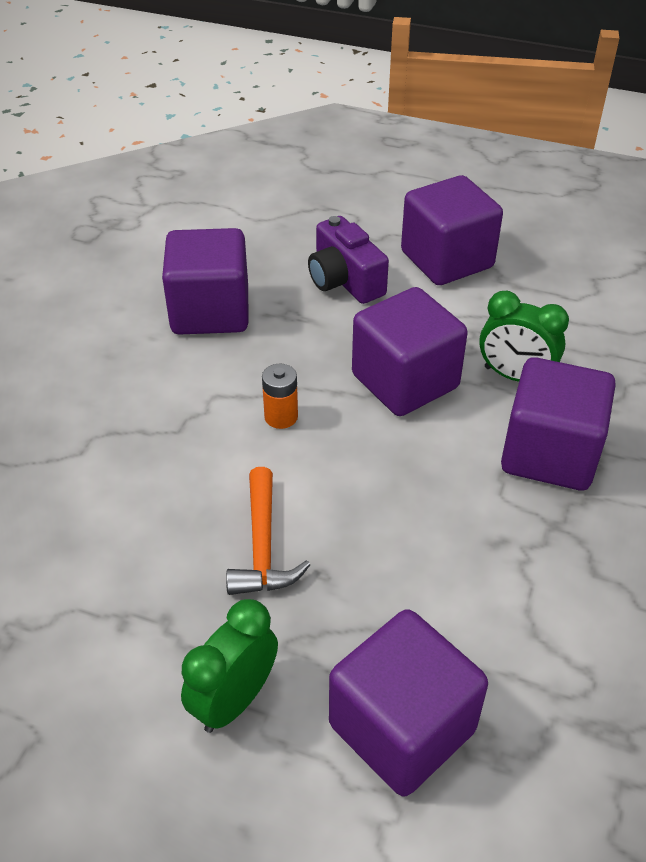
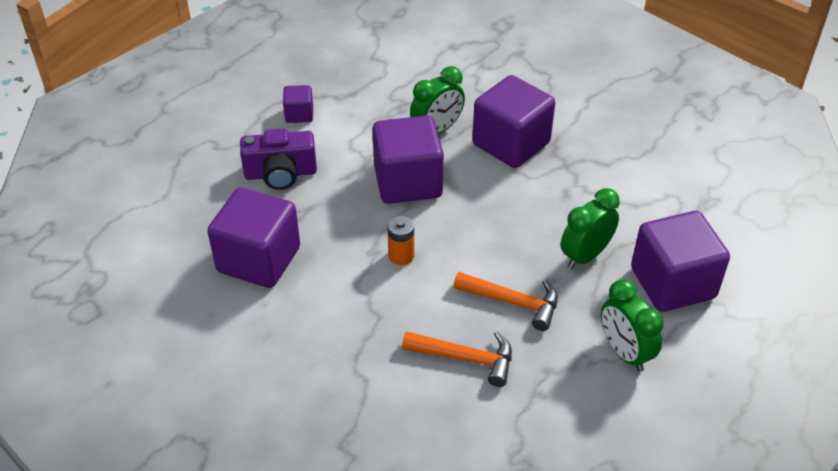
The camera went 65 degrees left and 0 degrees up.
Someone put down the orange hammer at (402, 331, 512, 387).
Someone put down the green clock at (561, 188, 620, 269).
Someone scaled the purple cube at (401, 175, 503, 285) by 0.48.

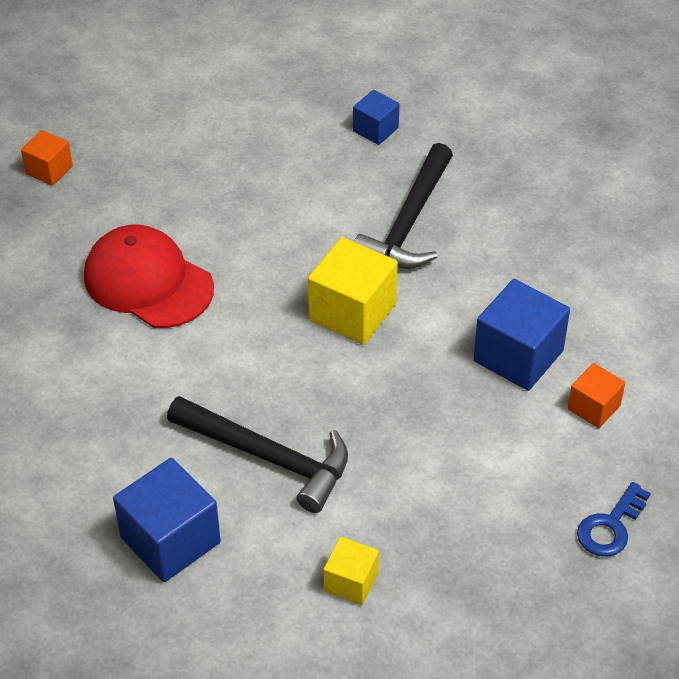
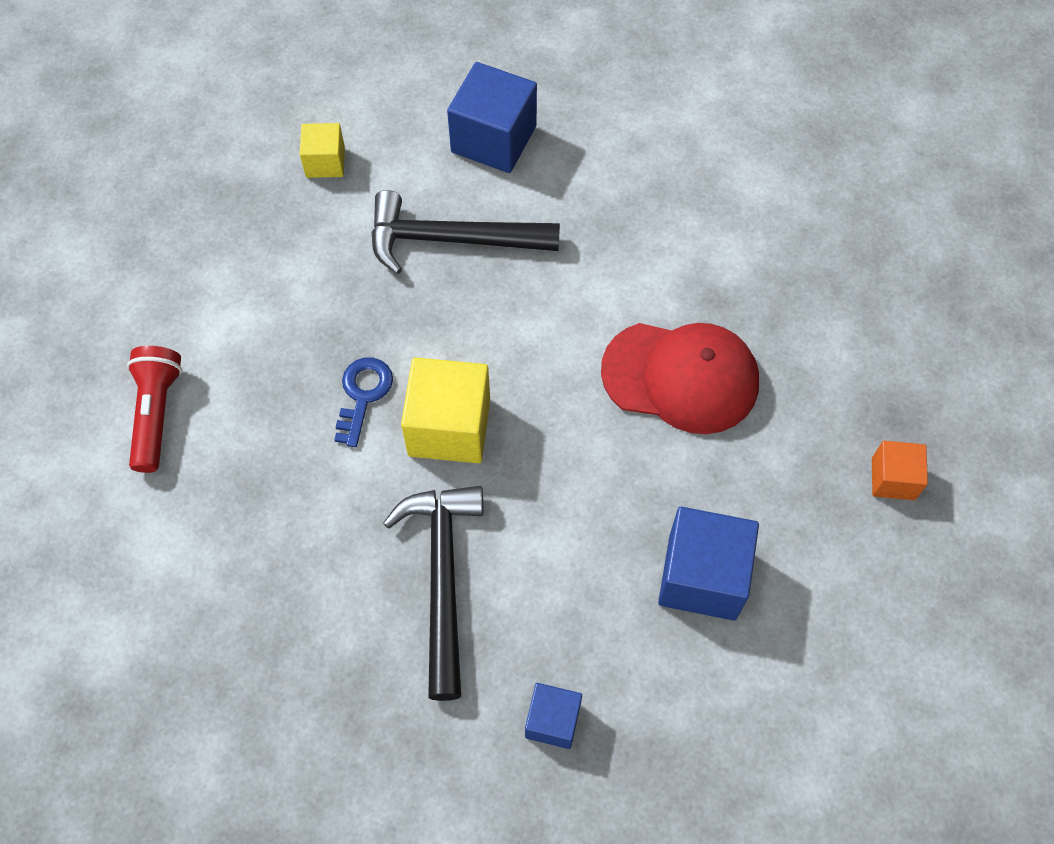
The camera went 155 degrees right and 15 degrees up.
Someone carried the blue cube from (473, 279, 570, 391) to (658, 507, 759, 621).
Someone carried the blue key from (577, 482, 651, 557) to (334, 357, 393, 447).
Someone swapped the orange cube at (568, 363, 625, 428) for the red flashlight at (127, 346, 182, 473).

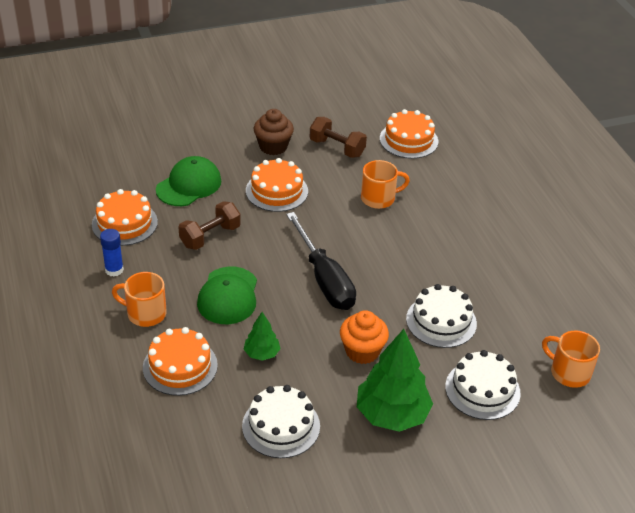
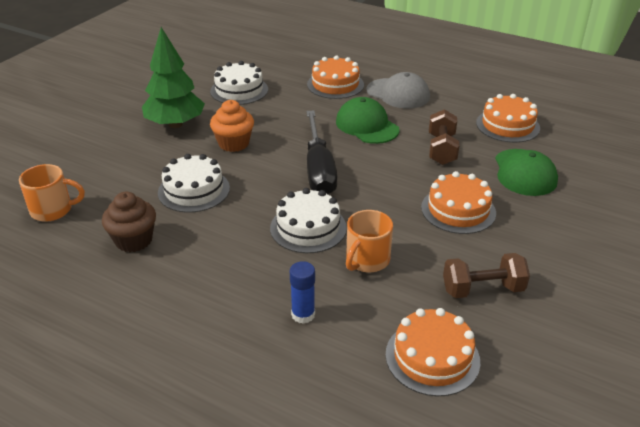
The camera went 140 degrees right and 5 degrees down.
Someone took away the green tree at (244, 312, 281, 361).
Someone carried the blue glue stick from (100, 229, 124, 276) to (290, 261, 315, 324).
Someone carried the brown cupcake from (254, 109, 294, 155) to (102, 192, 156, 252).
Someone carried the white cake from (445, 350, 521, 420) to (270, 188, 347, 253).
Someone swapped the orange mug at (112, 272, 167, 327) for the grey cap at (366, 72, 430, 109).
Someone rotated the black screwdriver at (286, 212, 356, 310) by 120 degrees counterclockwise.

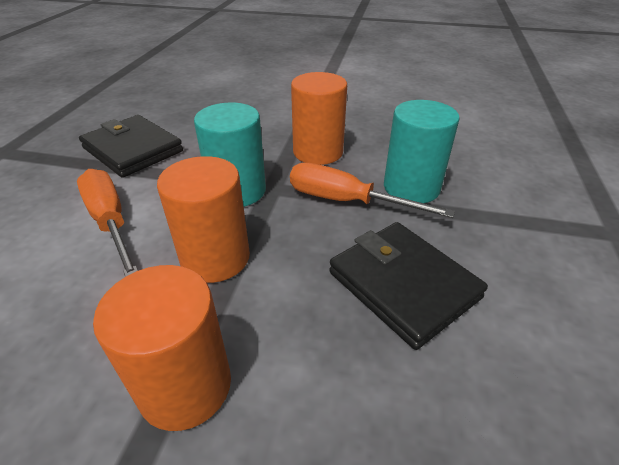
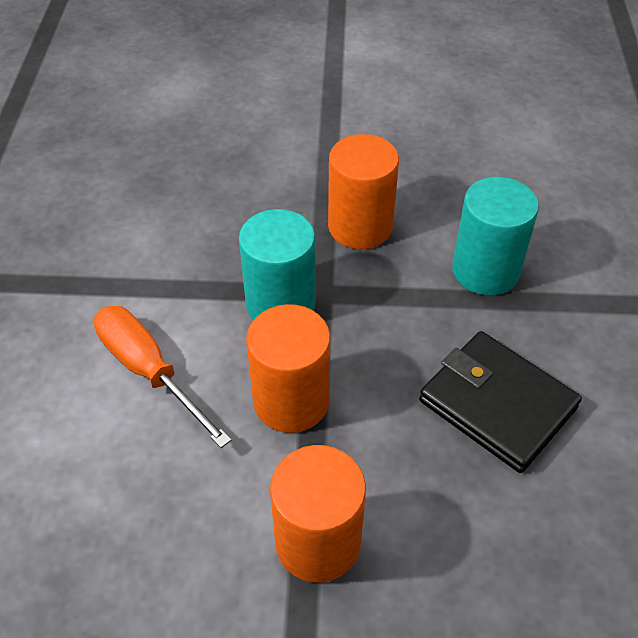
The camera went 10 degrees left and 10 degrees up.
Someone took away the black wallet at (79, 115, 183, 178).
Someone took away the orange screwdriver at (290, 163, 455, 218).

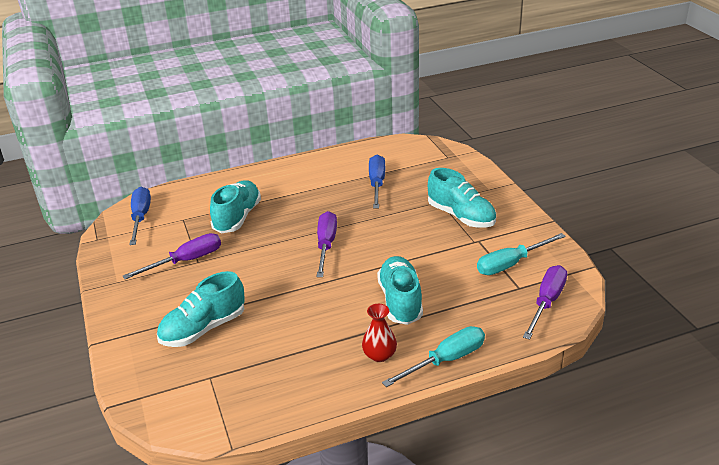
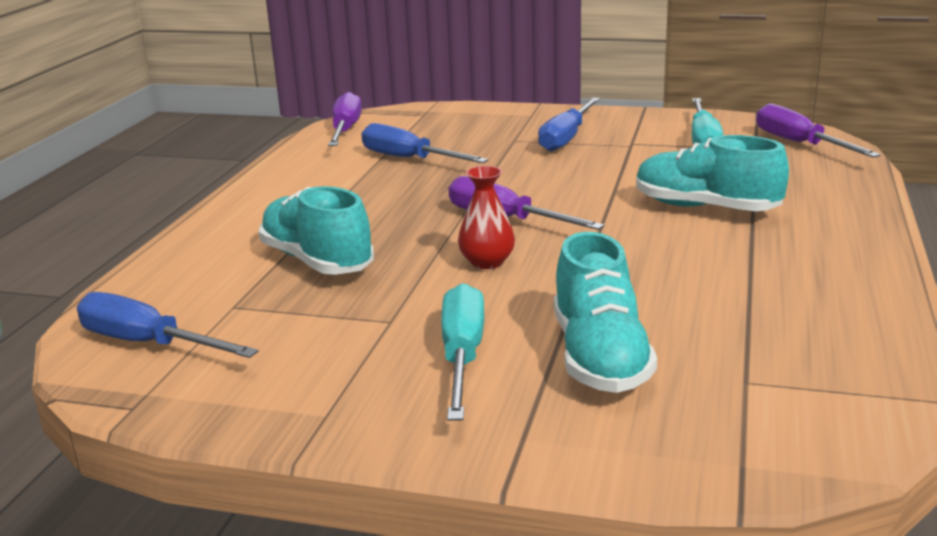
The camera went 55 degrees left and 10 degrees down.
Someone carried the purple screwdriver from (123, 233, 221, 279) to (328, 92, 362, 146).
Someone carried the red vase from (362, 304, 397, 362) to (458, 166, 515, 269).
Someone carried the turquoise screwdriver from (382, 326, 485, 387) to (441, 283, 484, 421).
Someone swapped the turquoise shoe at (428, 168, 496, 228) for the blue screwdriver at (538, 98, 600, 152).

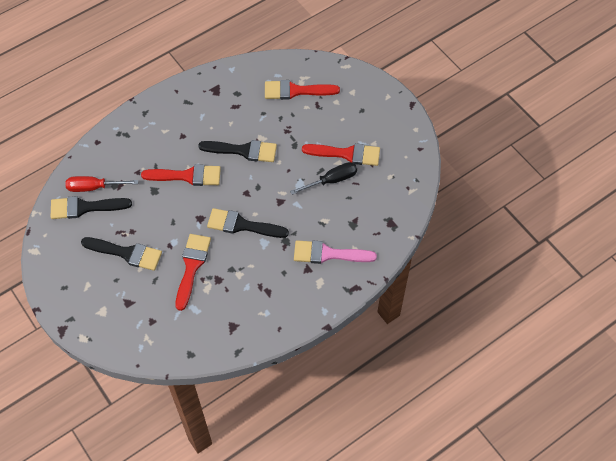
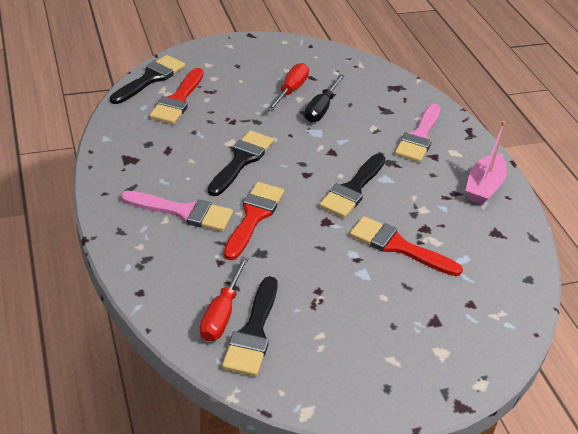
The camera went 75 degrees left and 20 degrees down.
Someone put down the pink brush at (121, 191, 233, 232).
Someone put down the pink boat at (465, 121, 507, 205).
Someone carried the black brush from (81, 237, 162, 271) to (110, 55, 185, 104).
Someone swapped the red brush at (302, 143, 380, 166) for the red screwdriver at (267, 63, 309, 111).
Someone rotated the black screwdriver at (290, 162, 357, 195) by 150 degrees counterclockwise.

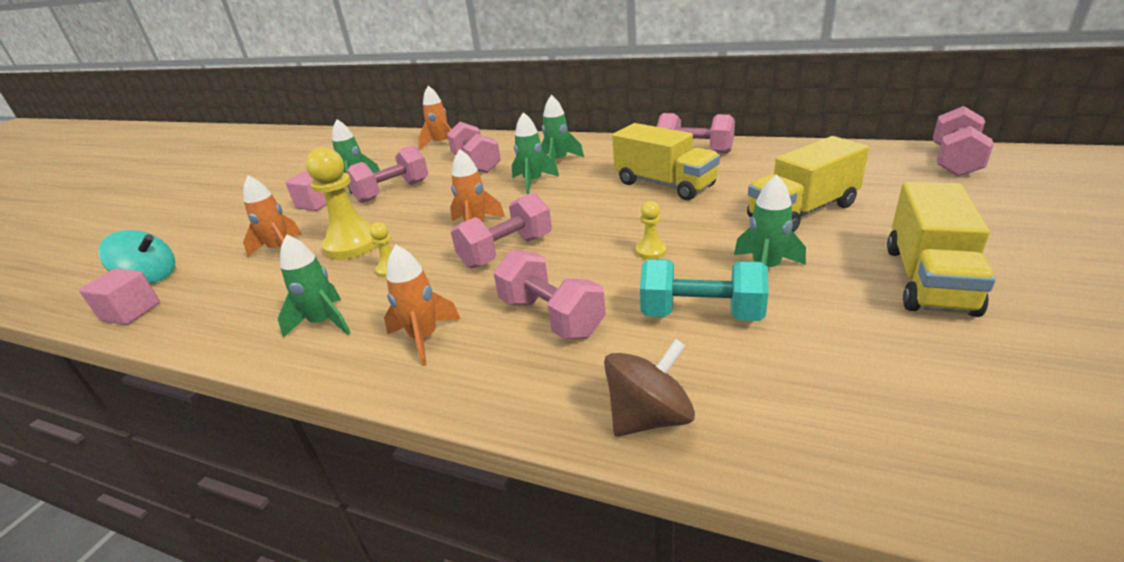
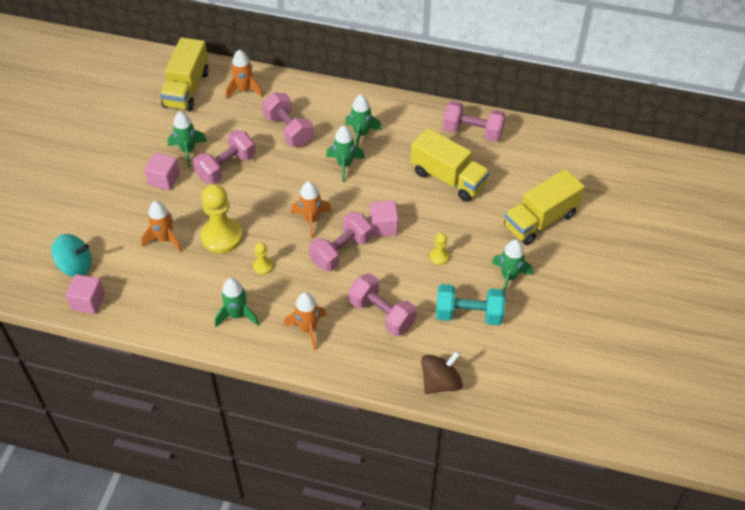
The camera went 10 degrees left and 20 degrees up.
Someone took away the pink dumbbell at (933, 106, 994, 177).
Someone put down the pink cube at (370, 201, 399, 237).
Someone carried the yellow truck from (887, 182, 996, 317) to (160, 37, 209, 111).

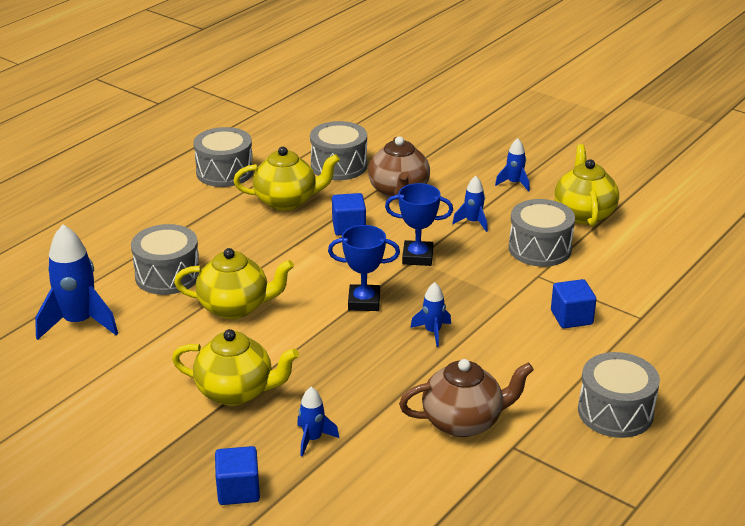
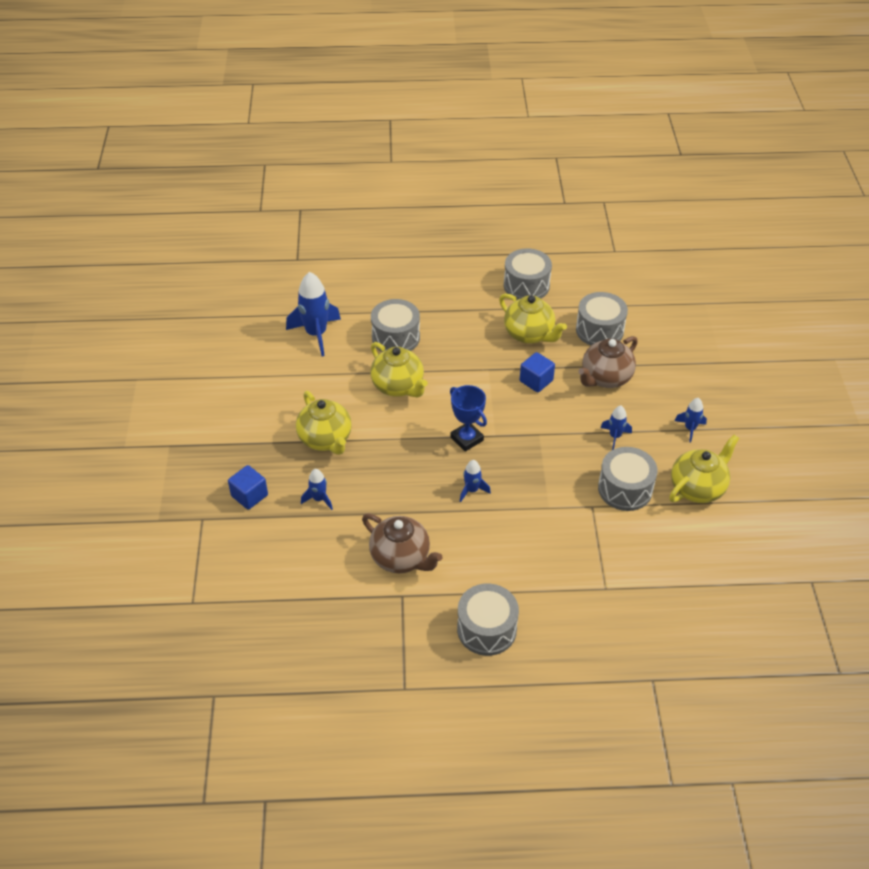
The camera went 50 degrees right and 15 degrees up.
Someone took away the blue trophy at (385, 183, 453, 266).
Someone took away the blue cube at (551, 279, 597, 328).

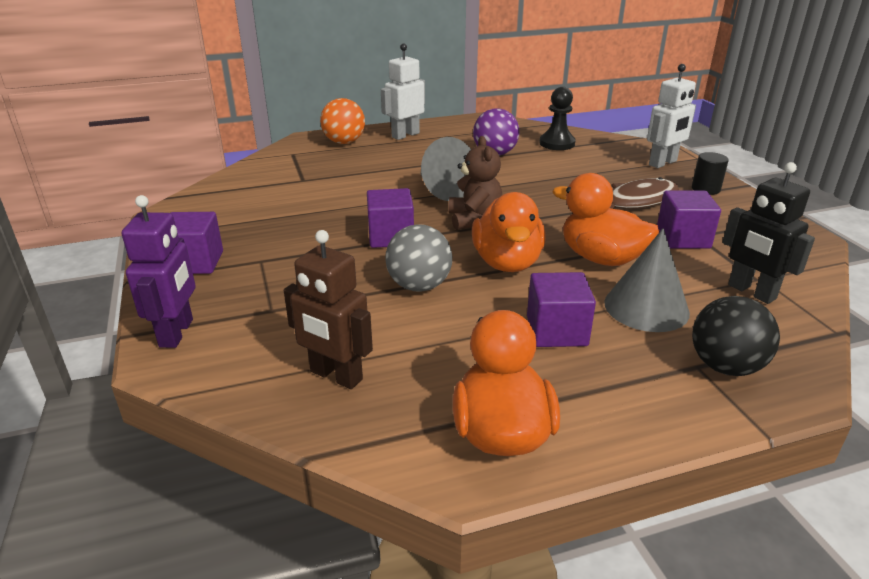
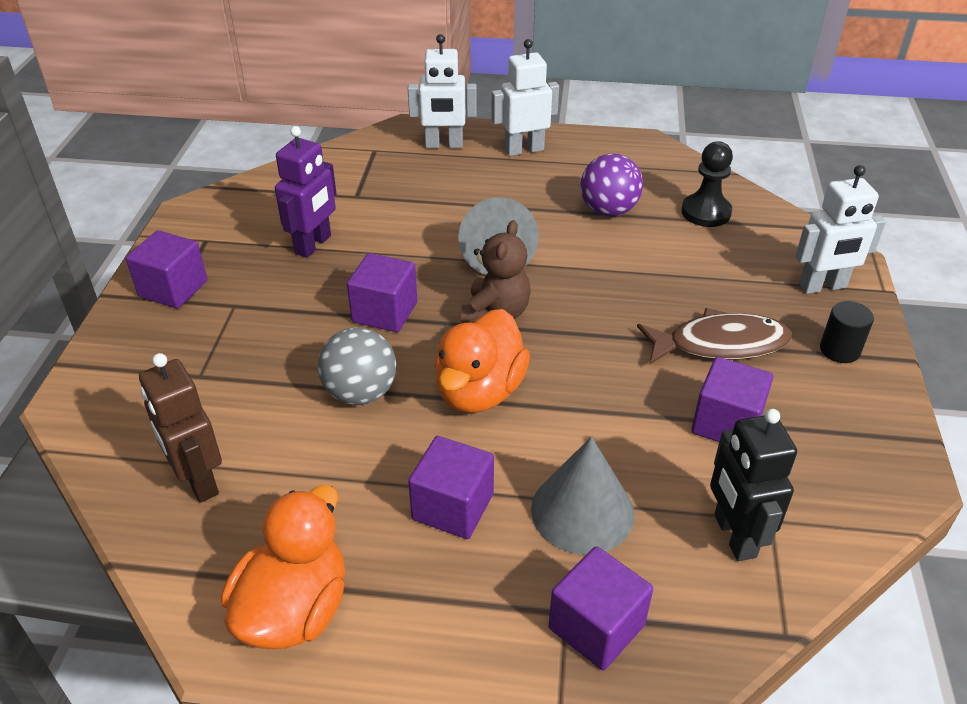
The camera went 25 degrees right and 10 degrees up.
Someone took away the orange duck at (552, 173, 659, 266).
Someone carried the purple robot from (122, 195, 196, 348) to (275, 126, 337, 258).
Someone swapped the orange ball at (320, 98, 365, 144) for the white robot at (408, 34, 477, 148).
Someone swapped the black ball at (692, 296, 780, 376) for the purple cube at (549, 546, 653, 671).

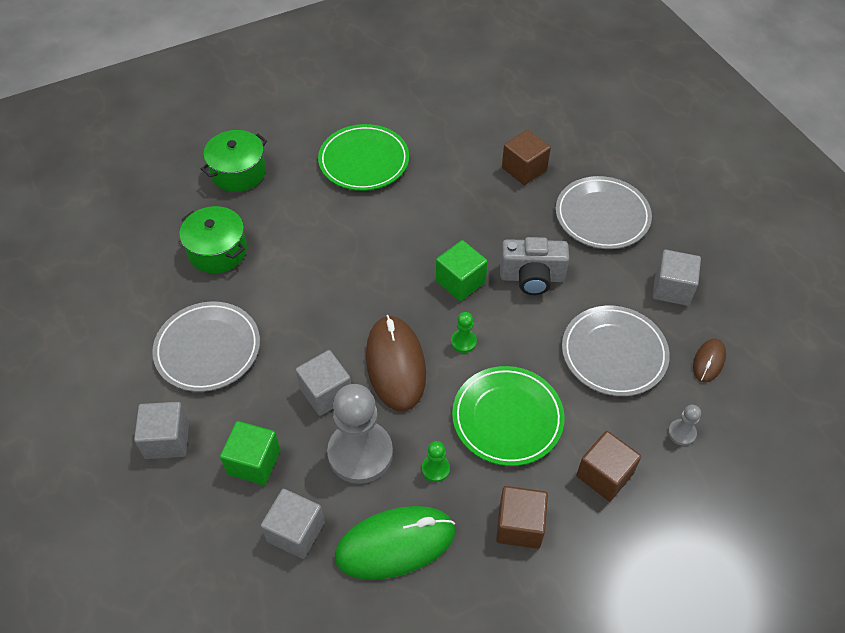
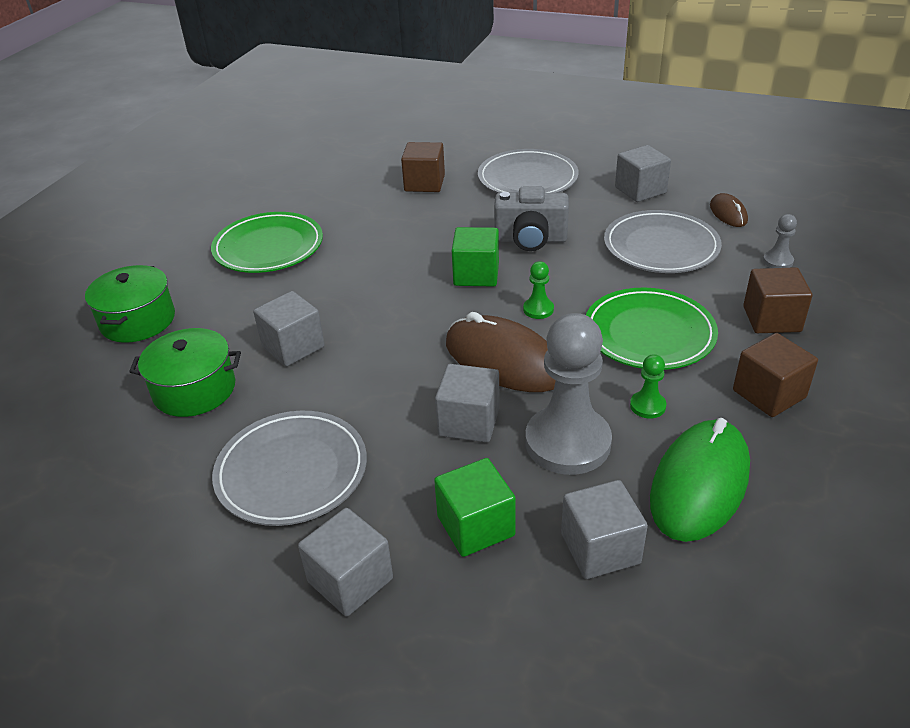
The camera went 40 degrees left and 15 degrees down.
Someone put down the grey cube at (253, 291, 325, 367).
Someone rotated the grey camera at (500, 237, 569, 295) by 45 degrees clockwise.

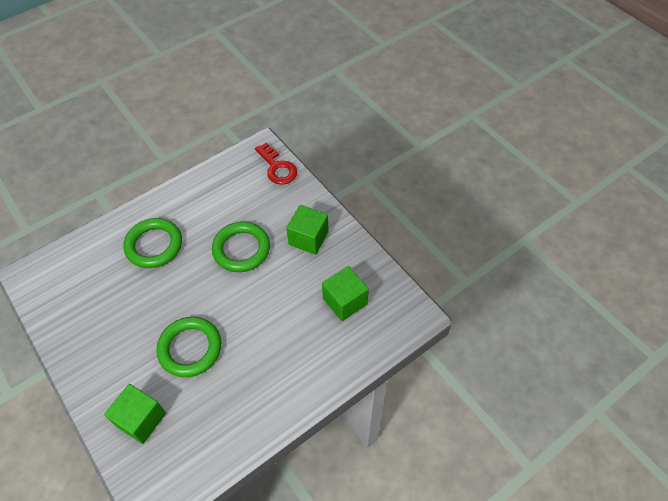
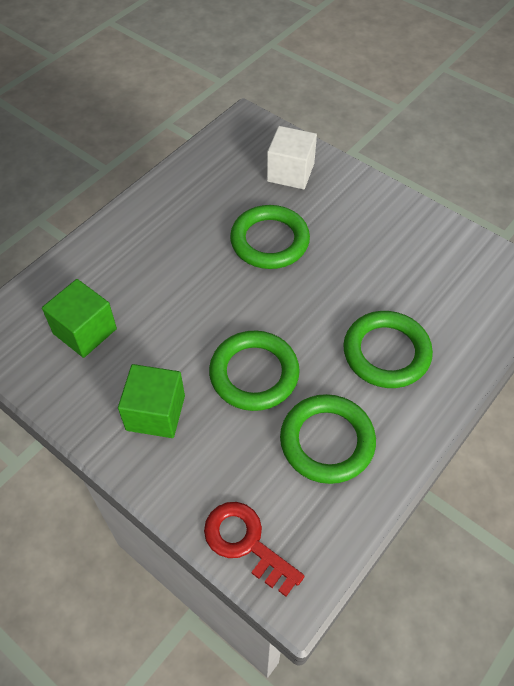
The camera went 165 degrees right and 0 degrees up.
Someone put down the green ring at (280, 394, 376, 484).
Someone repainted the green cube at (104, 384, 166, 444), which became the white cube at (267, 126, 317, 189).

